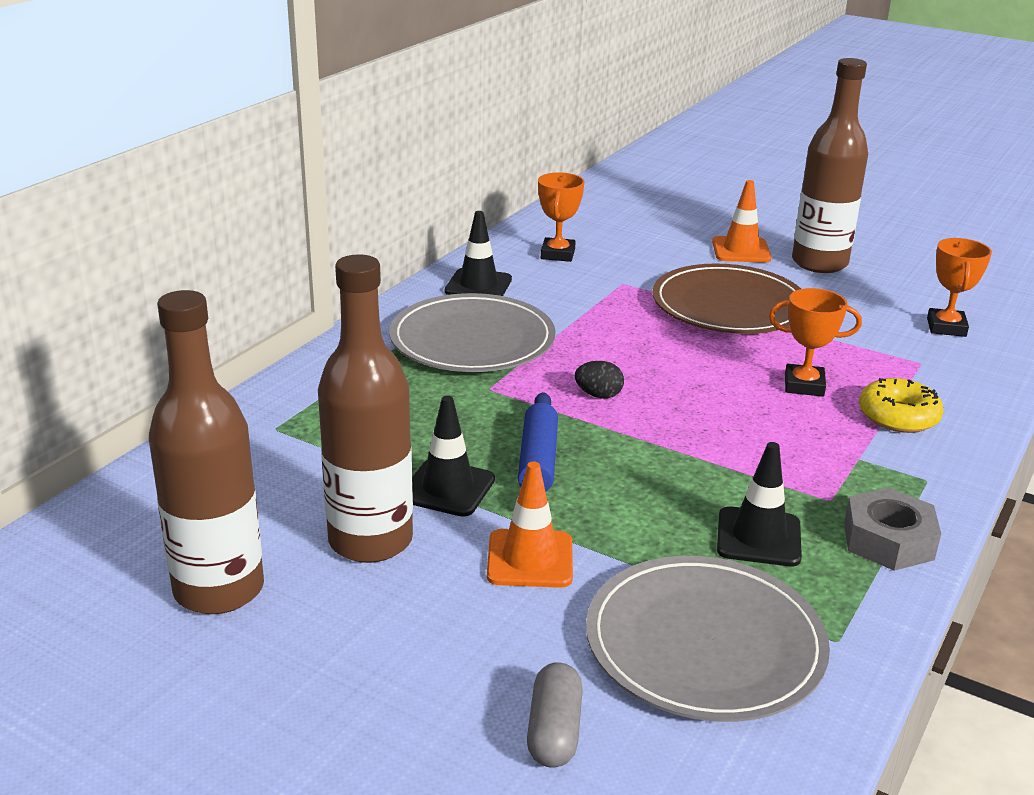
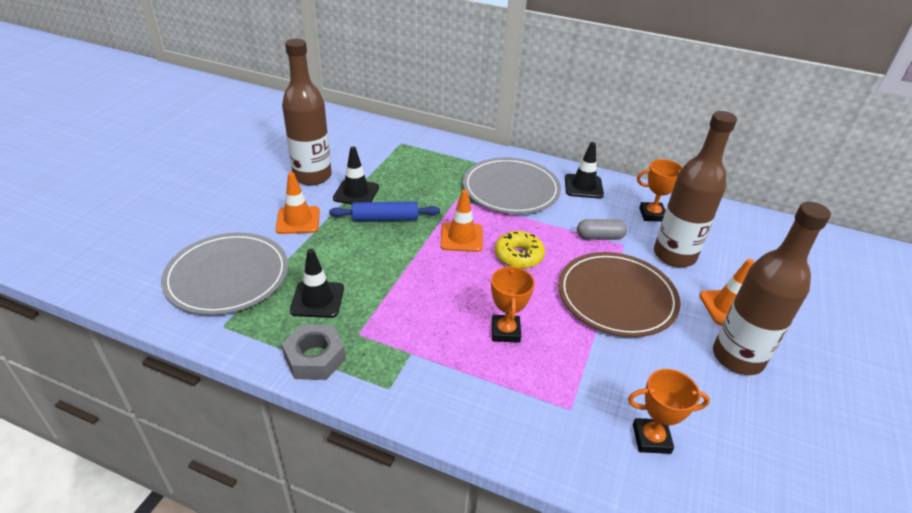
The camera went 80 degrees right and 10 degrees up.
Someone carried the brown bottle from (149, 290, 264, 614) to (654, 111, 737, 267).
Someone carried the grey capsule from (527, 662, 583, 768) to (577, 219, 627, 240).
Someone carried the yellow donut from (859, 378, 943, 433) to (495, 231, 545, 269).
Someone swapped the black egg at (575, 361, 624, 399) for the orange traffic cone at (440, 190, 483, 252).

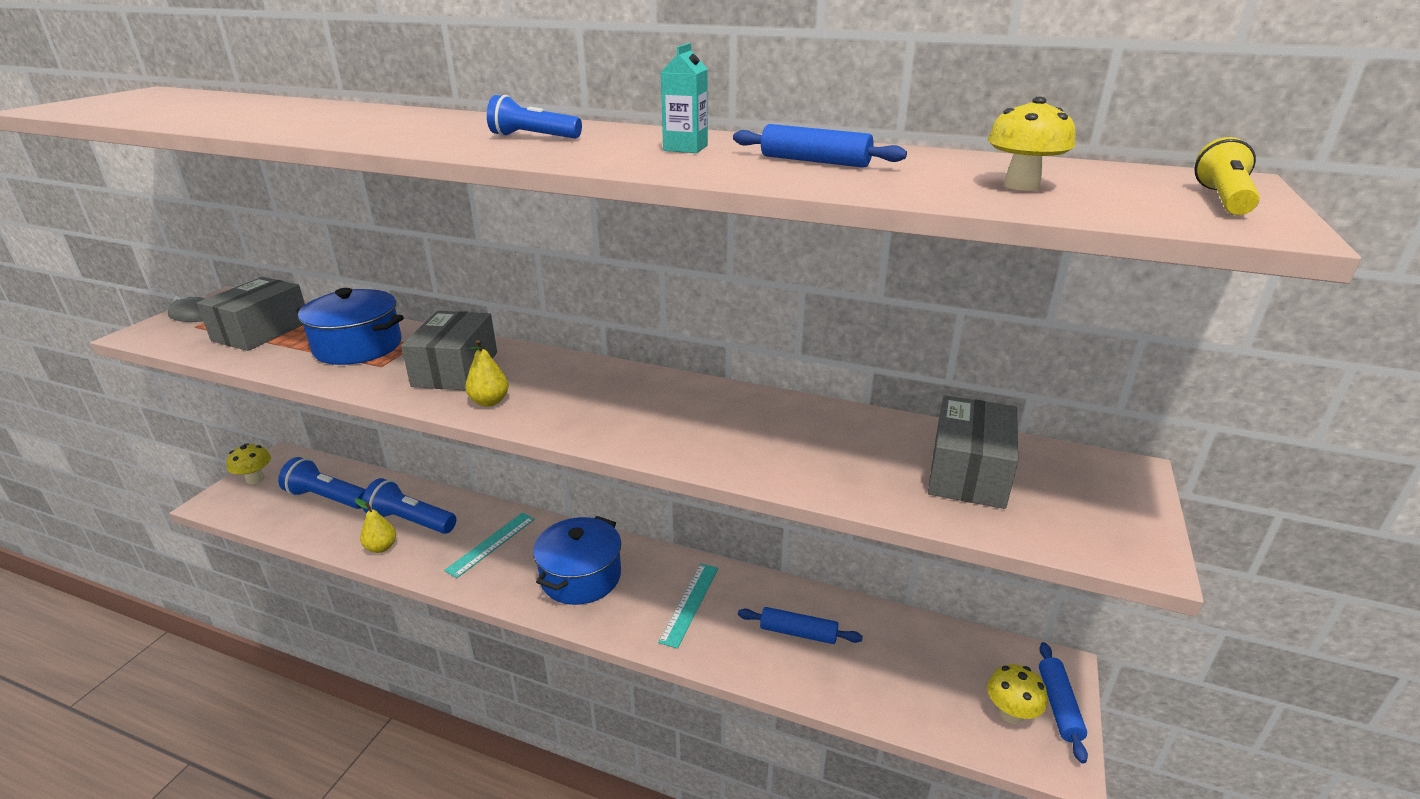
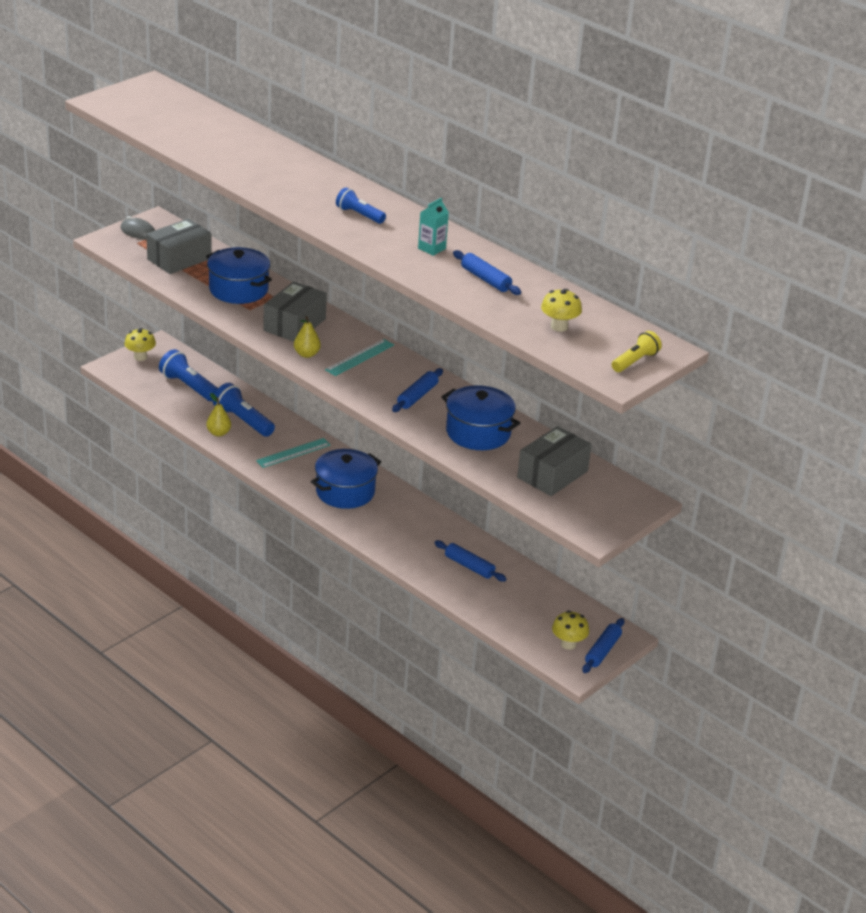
The camera went 20 degrees right and 5 degrees up.
Someone put down the blue rolling pin at (392, 368, 443, 412).
Someone put down the blue pot at (442, 385, 520, 450).
Someone carried the turquoise ruler from (658, 564, 718, 649) to (325, 339, 394, 376).

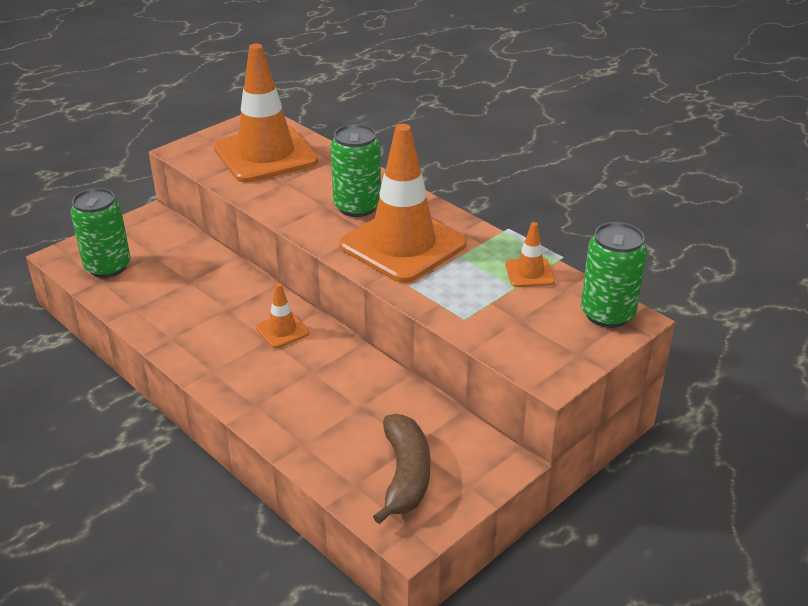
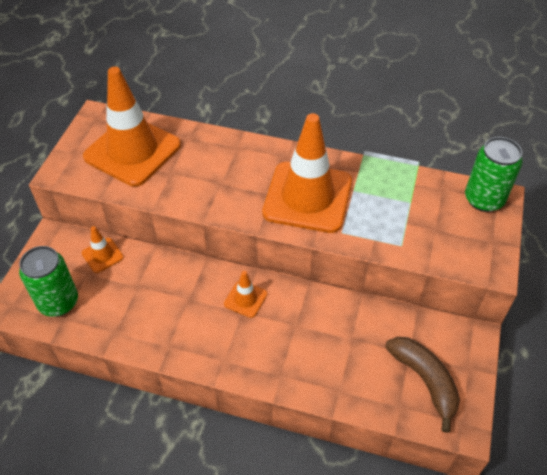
The camera went 30 degrees left and 15 degrees up.
Someone took away the green can at (331, 124, 381, 217).
Someone carried the orange traffic cone from (505, 222, 555, 287) to (82, 226, 124, 273).

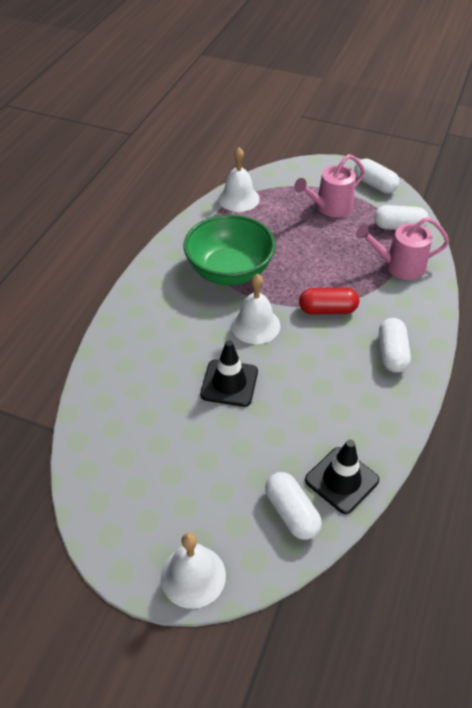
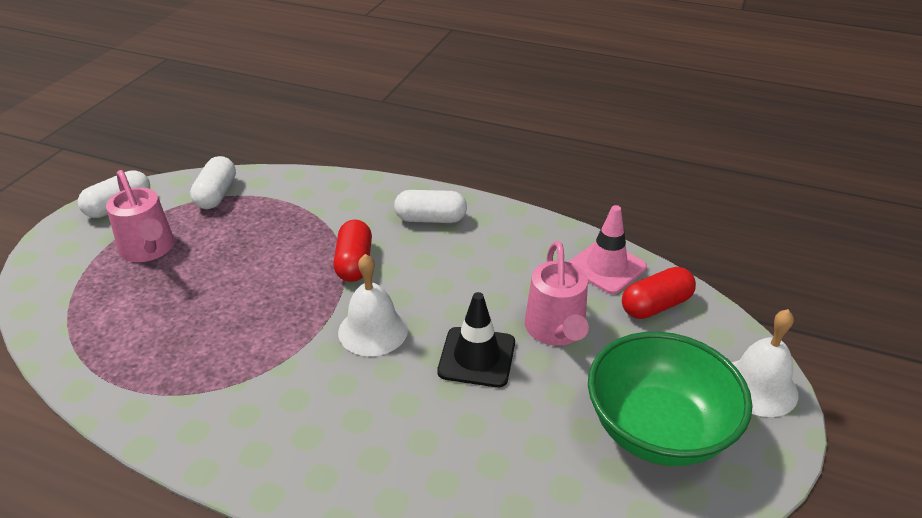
The camera went 90 degrees left and 10 degrees down.
Someone took away the white bell at (218, 147, 260, 212).
Someone carried the green bowl from (183, 214, 276, 285) to (588, 332, 752, 466).
Someone carried the pink watering can from (356, 217, 449, 280) to (525, 241, 589, 346).
Someone repainted the white capsule at (265, 472, 322, 540), which became the red capsule at (622, 267, 696, 319).
Someone repainted the black traffic cone at (305, 440, 379, 514), which became the pink traffic cone at (569, 205, 647, 294).

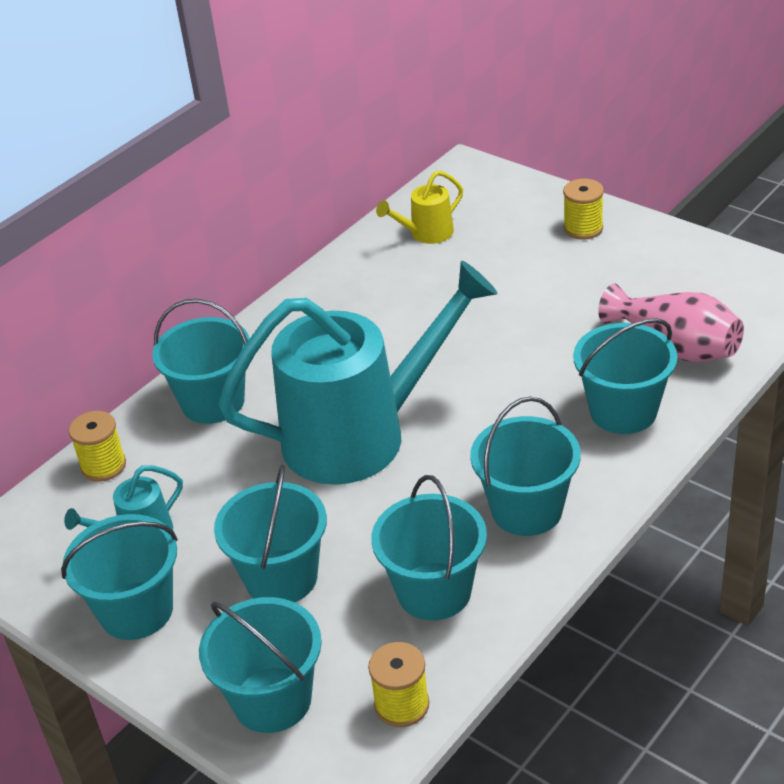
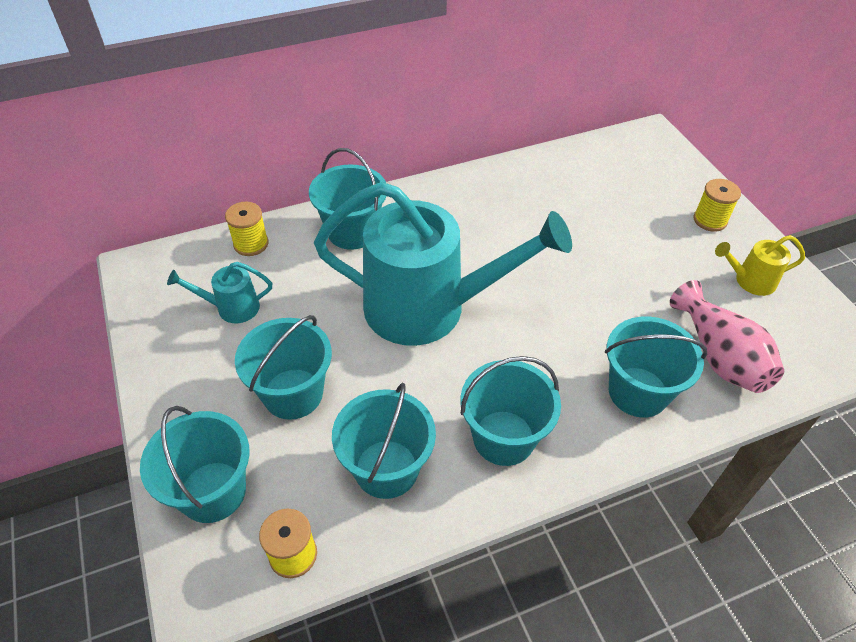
The camera went 25 degrees right and 10 degrees up.
Someone took away the turquoise bucket at (61, 514, 178, 640).
Someone carried the yellow watering can from (376, 171, 463, 244) to (715, 235, 805, 296).

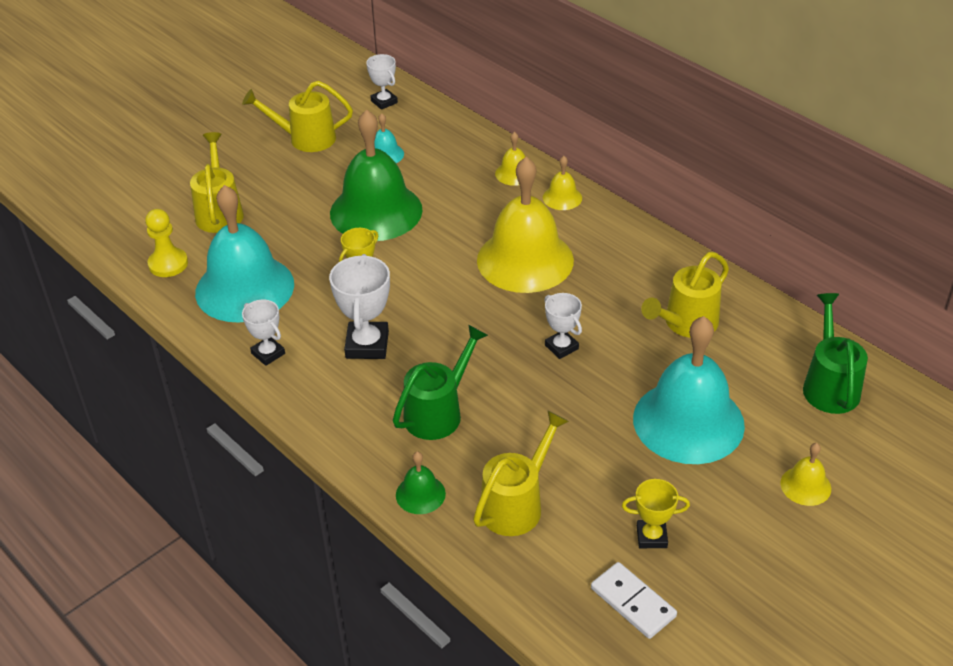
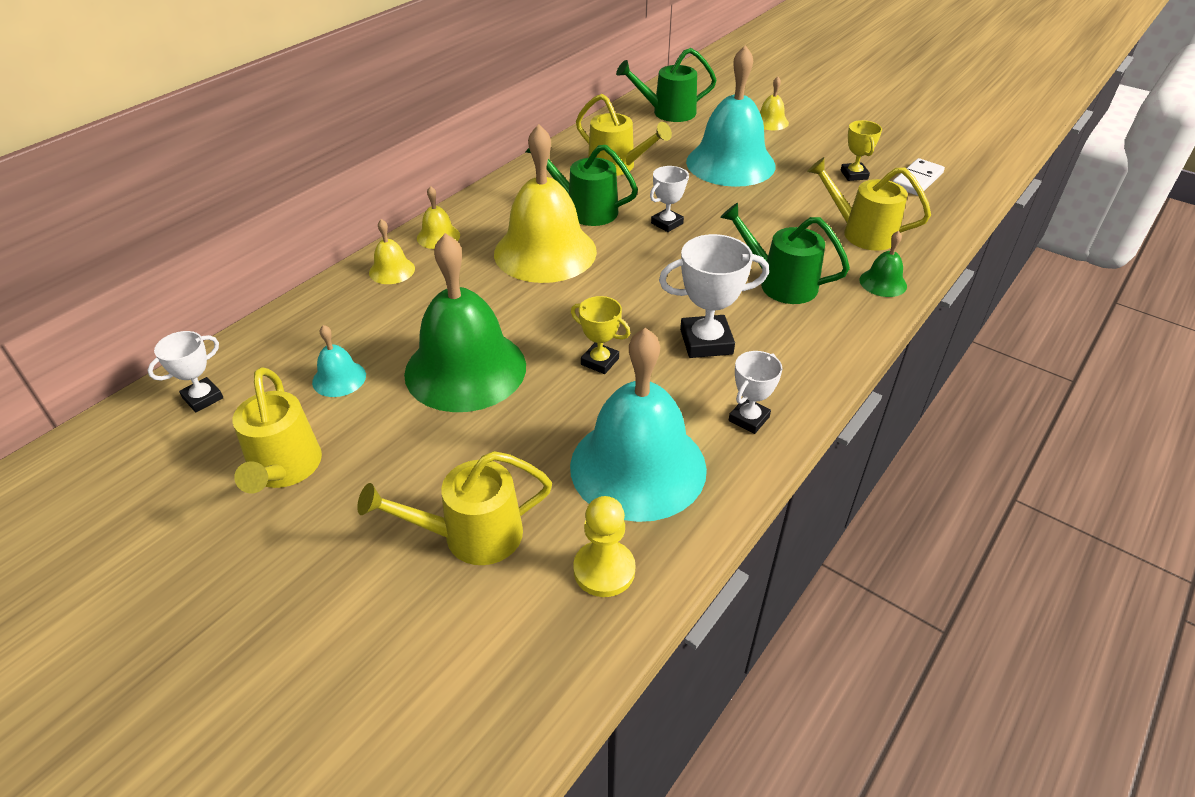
The camera went 100 degrees left and 0 degrees up.
Someone put down the green watering can at (525, 145, 638, 226).

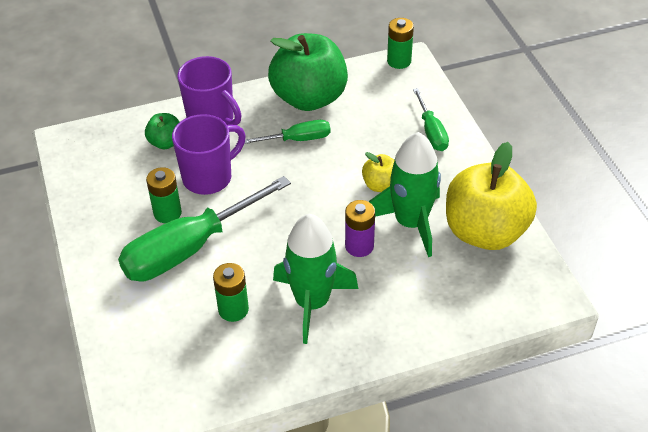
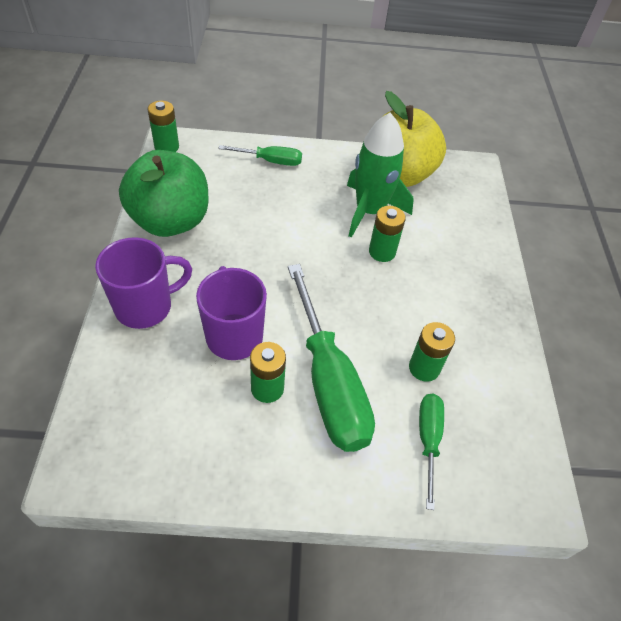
The camera went 75 degrees left and 5 degrees up.
Someone took away the green apple at (145, 113, 179, 150).
Someone took away the green rocket at (273, 214, 358, 344).
Someone took away the yellow apple at (362, 152, 394, 192).
Someone carried the green screwdriver from (245, 120, 331, 144) to (419, 394, 444, 510).
Someone repainted the purple battery at (345, 200, 375, 257), which became the green battery at (369, 206, 406, 262).

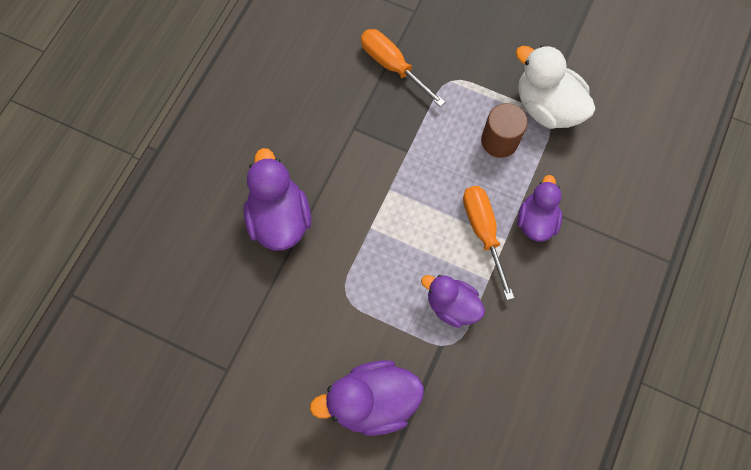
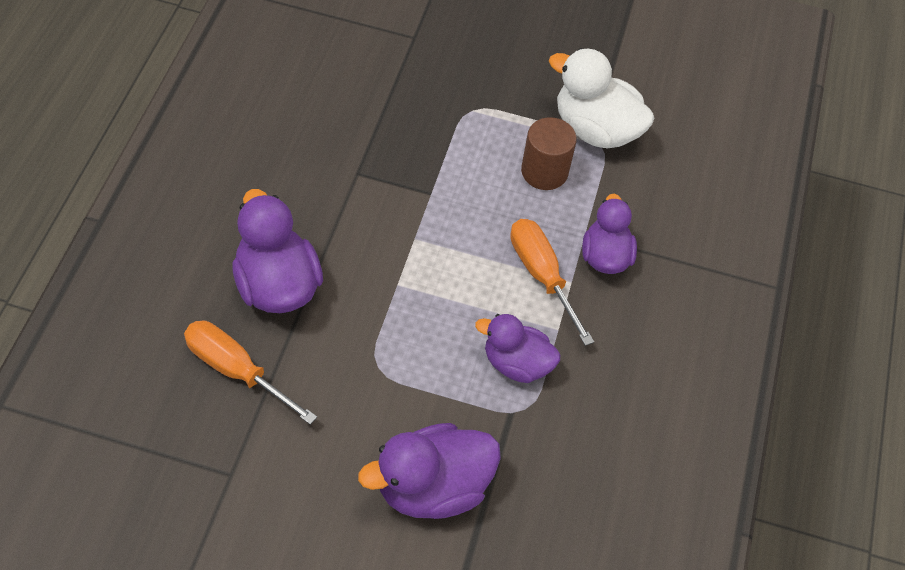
The camera went 15 degrees left and 15 degrees down.
Someone carried the orange screwdriver from (361, 29, 445, 107) to (184, 321, 317, 425).

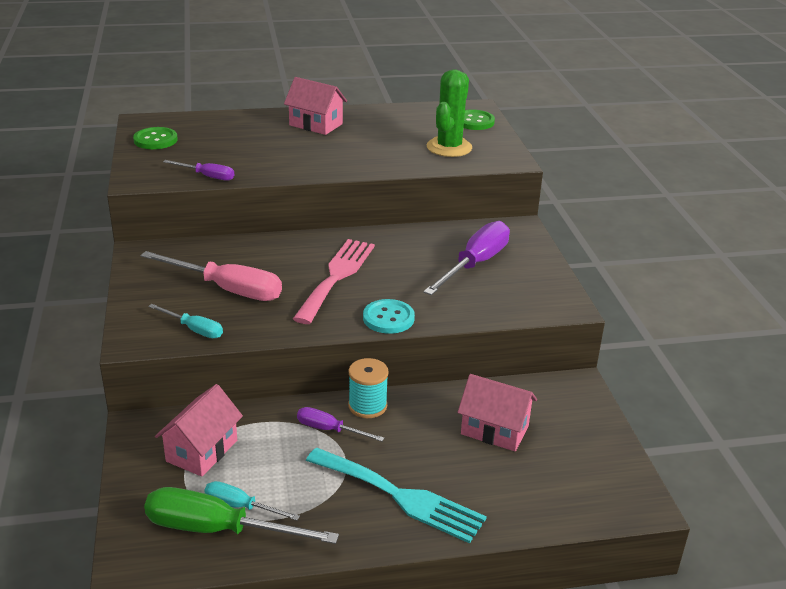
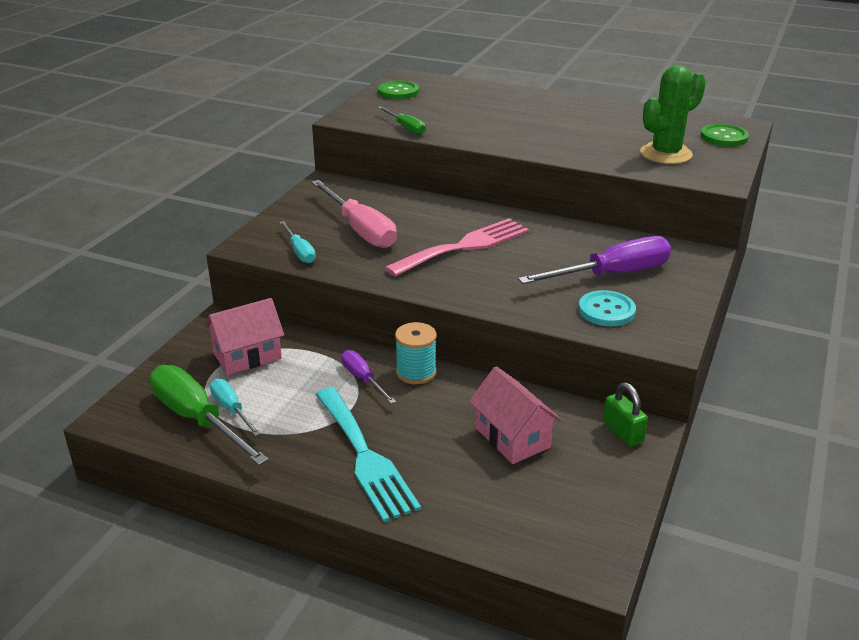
The camera went 35 degrees right and 0 degrees up.
Someone took away the pink house at (284, 77, 347, 135).
Someone put down the green padlock at (603, 383, 648, 447).
Someone carried the turquoise button from (363, 299, 415, 334) to (579, 290, 636, 326).
Someone repainted the purple screwdriver at (163, 160, 234, 181), which became the green screwdriver at (378, 106, 426, 135).

